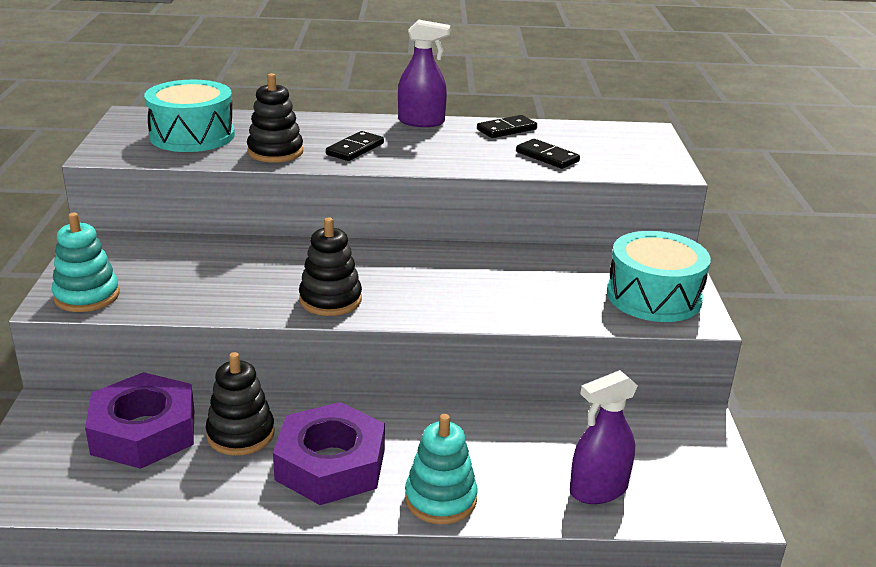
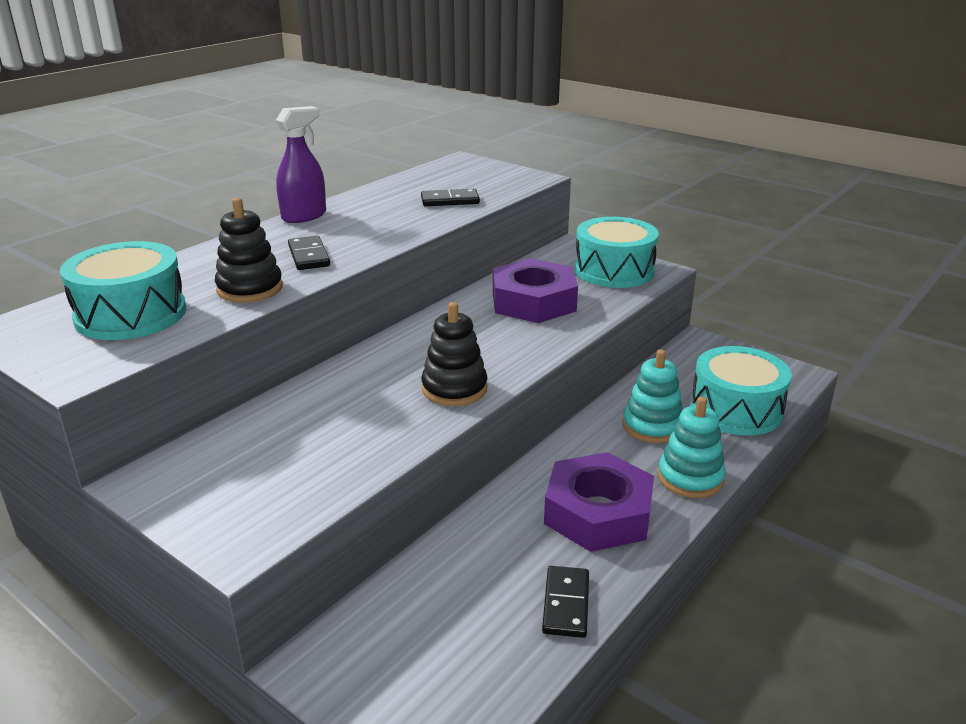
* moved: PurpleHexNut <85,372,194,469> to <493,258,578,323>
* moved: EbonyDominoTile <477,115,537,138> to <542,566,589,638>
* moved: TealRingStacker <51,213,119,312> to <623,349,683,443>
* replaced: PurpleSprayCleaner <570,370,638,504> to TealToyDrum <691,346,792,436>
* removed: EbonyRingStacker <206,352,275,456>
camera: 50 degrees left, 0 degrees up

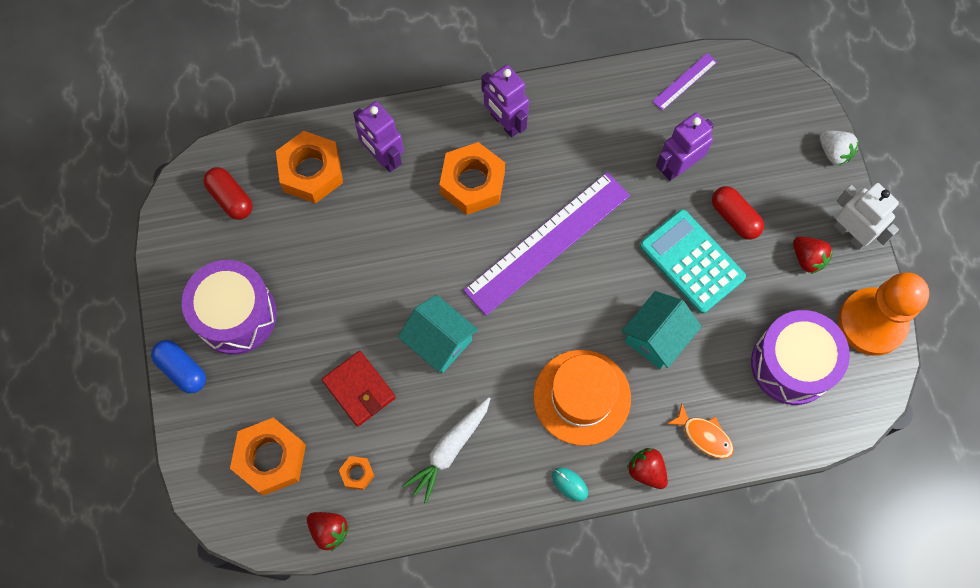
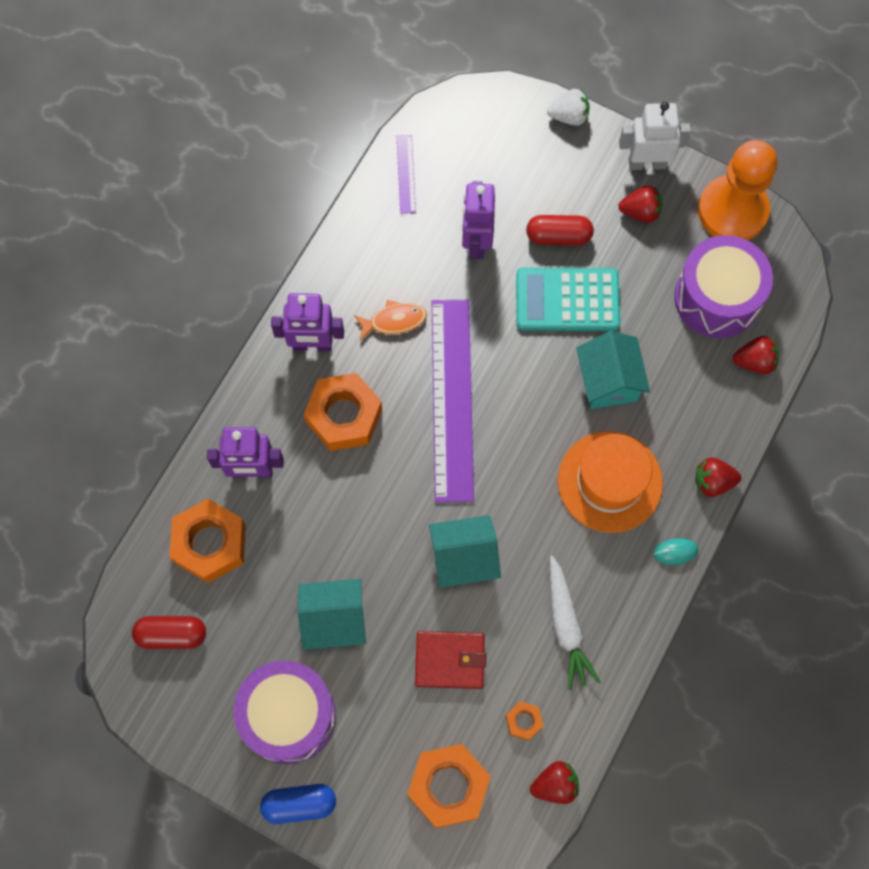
* added: TealCottage <298,579,366,650>
* moved: OrangeColouredToyFish <667,404,734,459> to <354,300,427,341>
* added: ScarletBerry <733,336,779,374>
camera: 50 degrees left, 0 degrees up

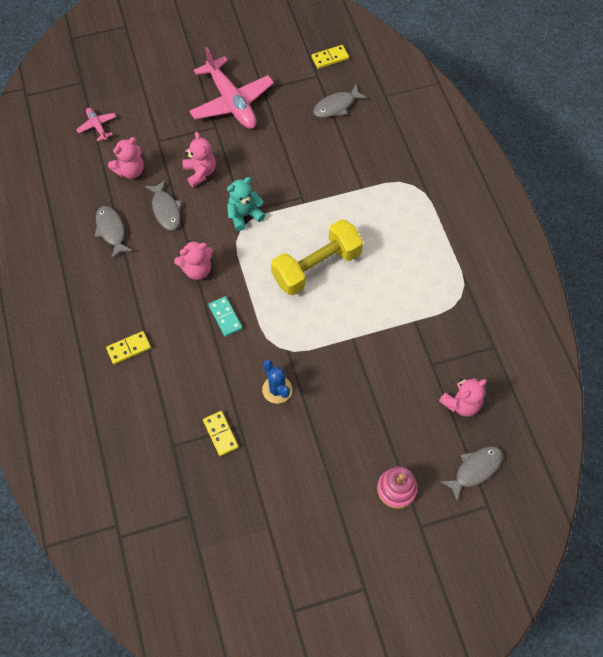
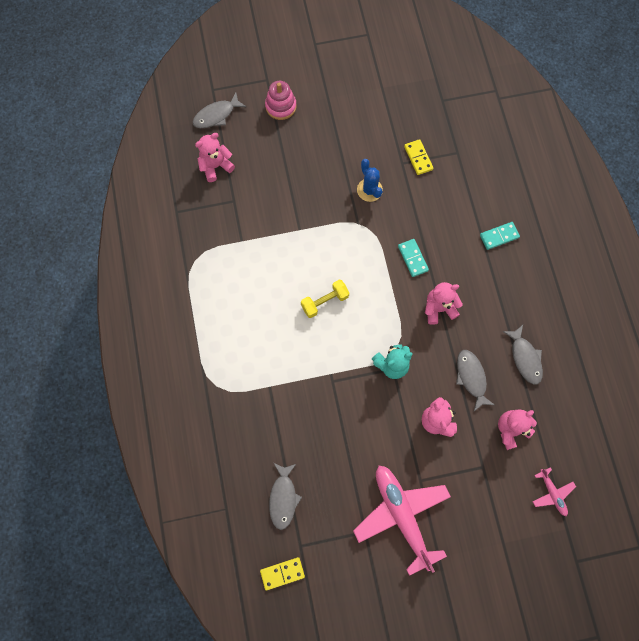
* turned: AshGreyToyFish <313,84,367,118> = <269,463,302,530> 120 degrees clockwise
* resized: BrightYellowHandWeight <271,219,363,295> = <301,280,349,318> x0.55
* recoloured: BrightYellowDominoTile <106,331,151,364> to TealDominoTile <480,222,520,250>
camera: 175 degrees left, 10 degrees up

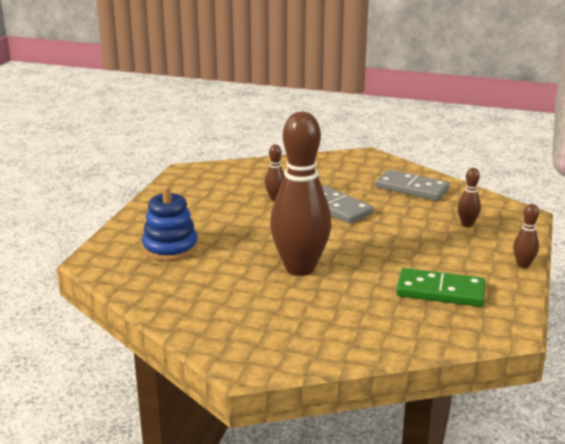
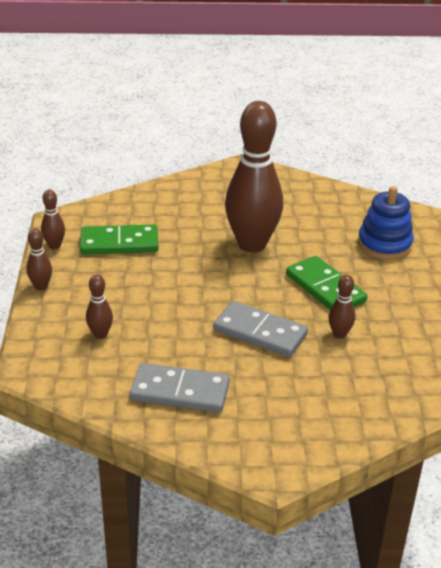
* added: BrownBowlingPin <41,189,65,249>
* added: GreenDominoTile <286,256,367,310>
camera: 160 degrees right, 10 degrees up

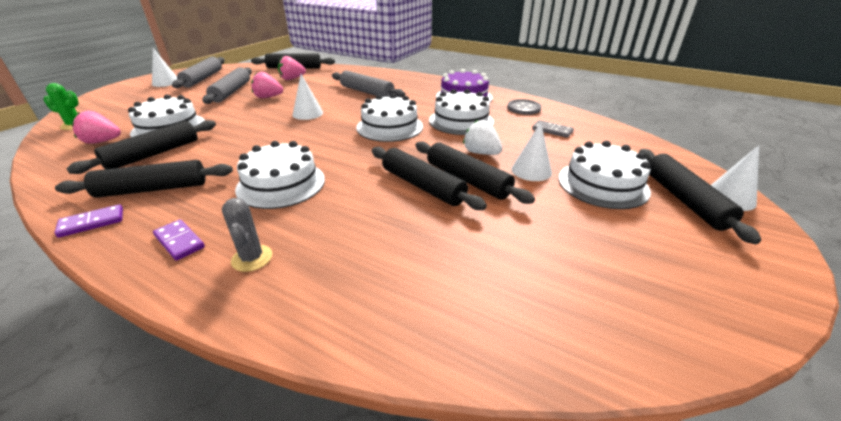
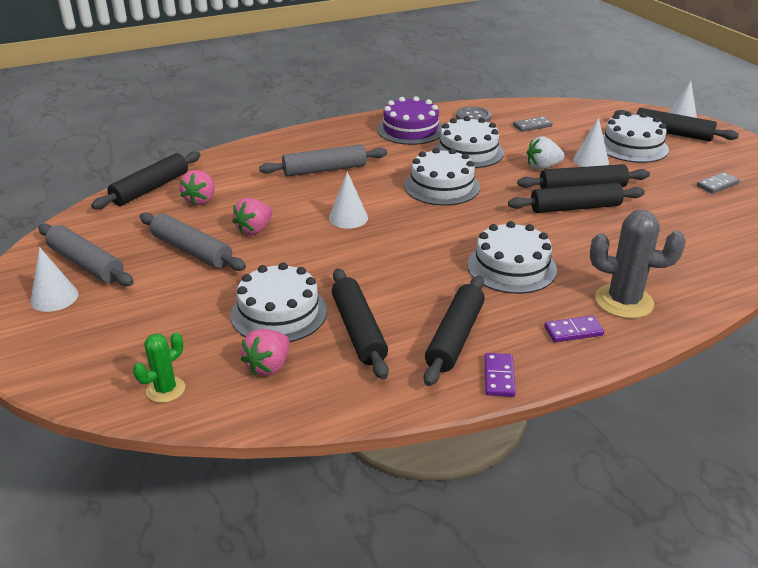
* resized: AshGreySaguaroCactus <222,198,272,272> = <590,210,686,319> x1.71
* added: AshGreyDominoTile <697,172,740,194>
camera: 55 degrees left, 0 degrees up

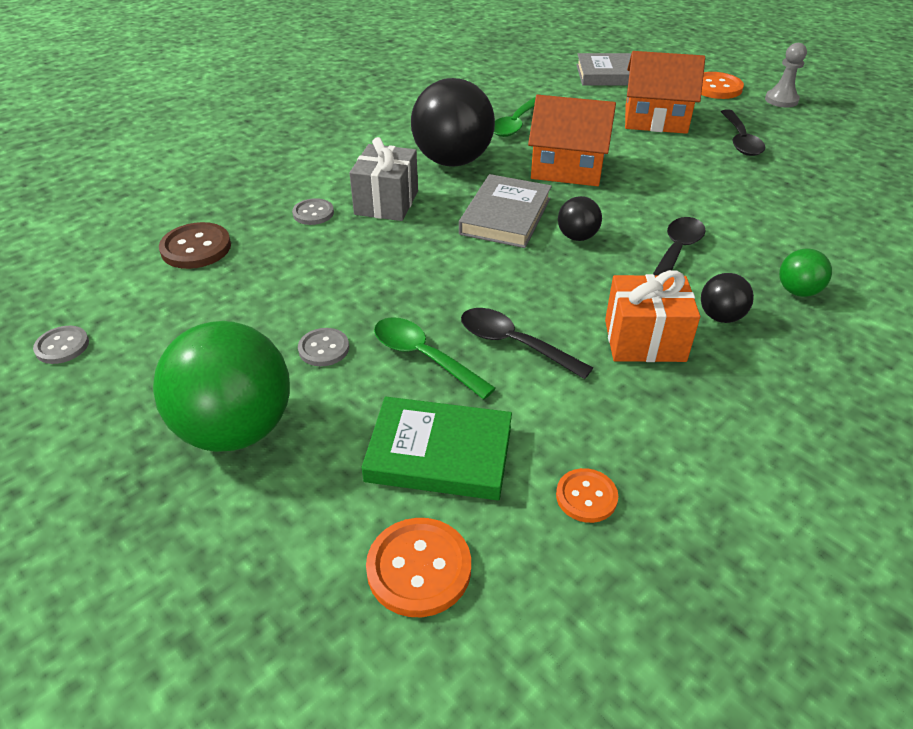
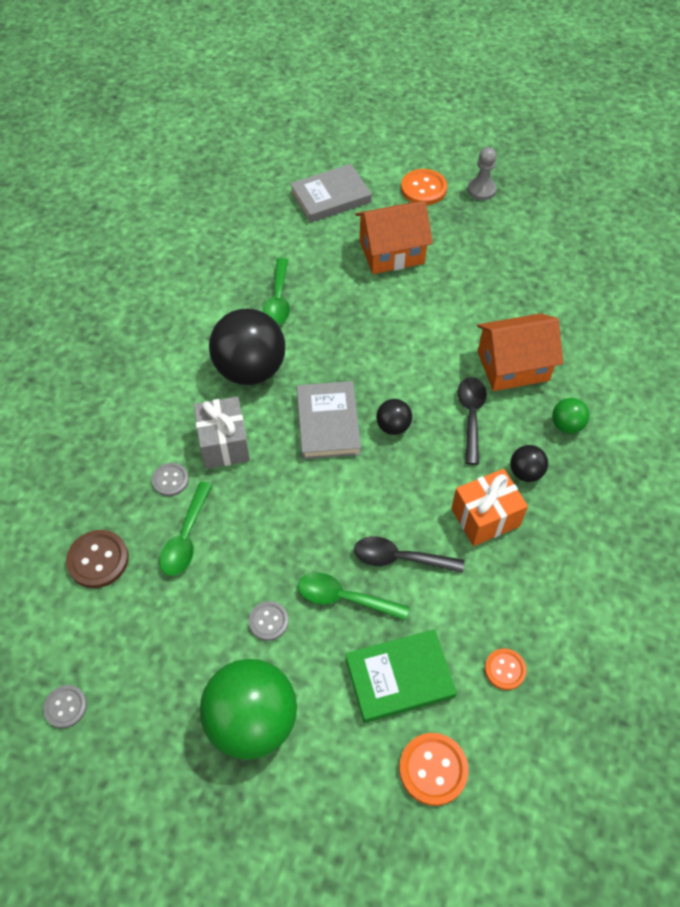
* added: GreenSpoon <160,482,212,576>
* moved: OrangeColouredCottage <528,95,616,186> to <477,313,563,391>
* removed: EbonySpoon <721,109,765,156>
camera: 25 degrees left, 15 degrees up

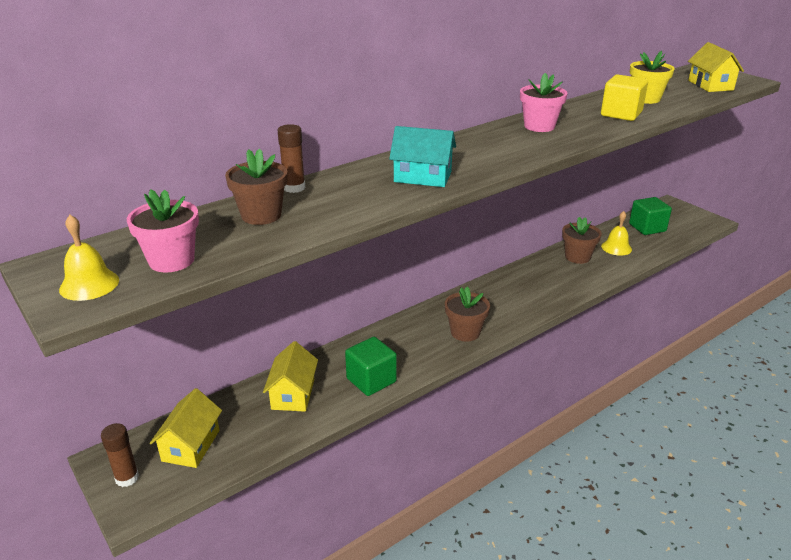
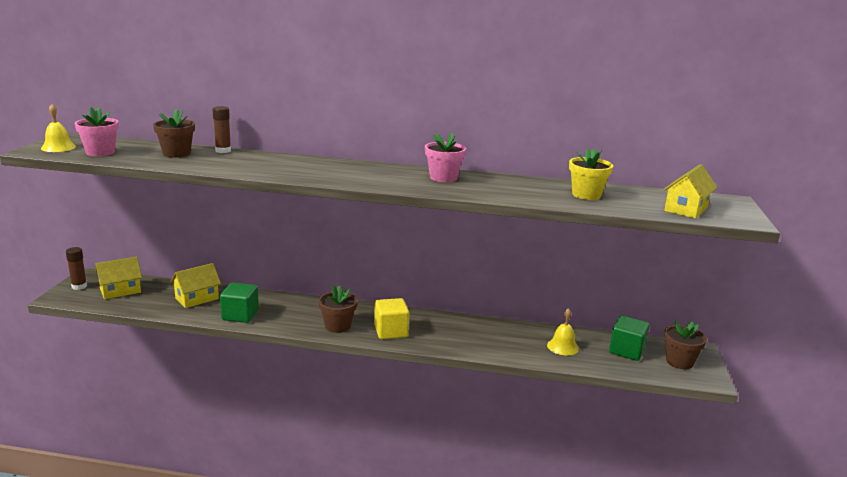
* moved: BrightYellowSolidCube <601,74,648,121> to <374,298,409,339>
* moved: BrownPlantPot <562,217,602,264> to <664,321,707,369>
* removed: TealCottage <389,126,456,187>
camera: 45 degrees right, 10 degrees down

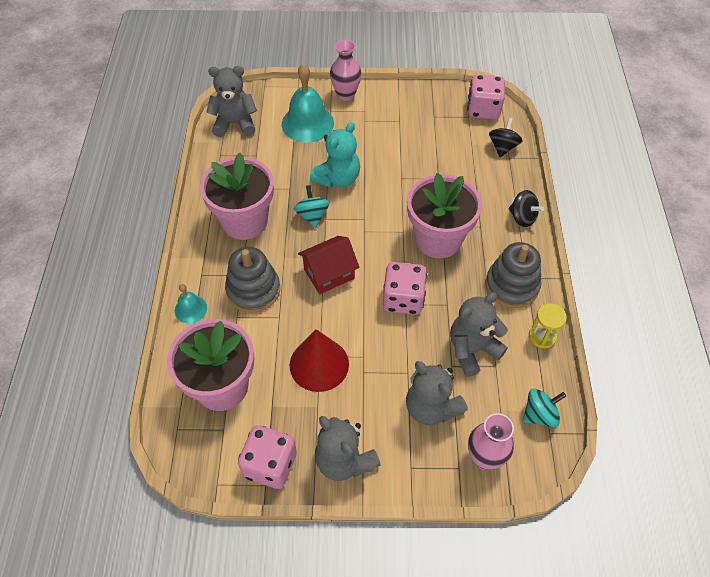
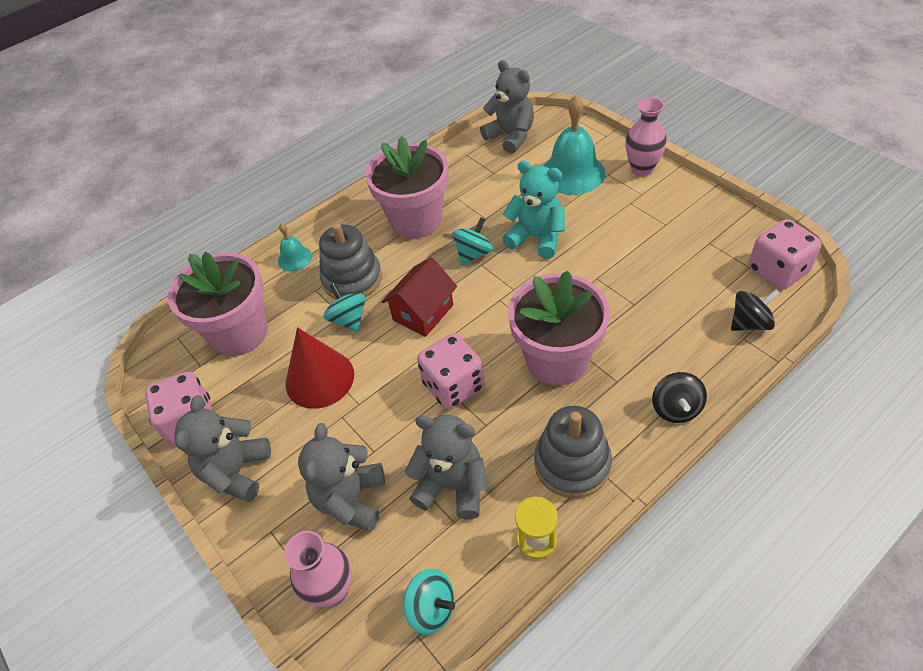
* added: TealWhirligig <324,283,366,332>
* turned: ScarletCottage <298,236,359,294> = <381,257,457,337> 75 degrees counterclockwise
* turned: TealStuffedBear <310,122,360,188> = <502,161,565,259> 150 degrees counterclockwise
camera: 55 degrees right, 5 degrees down

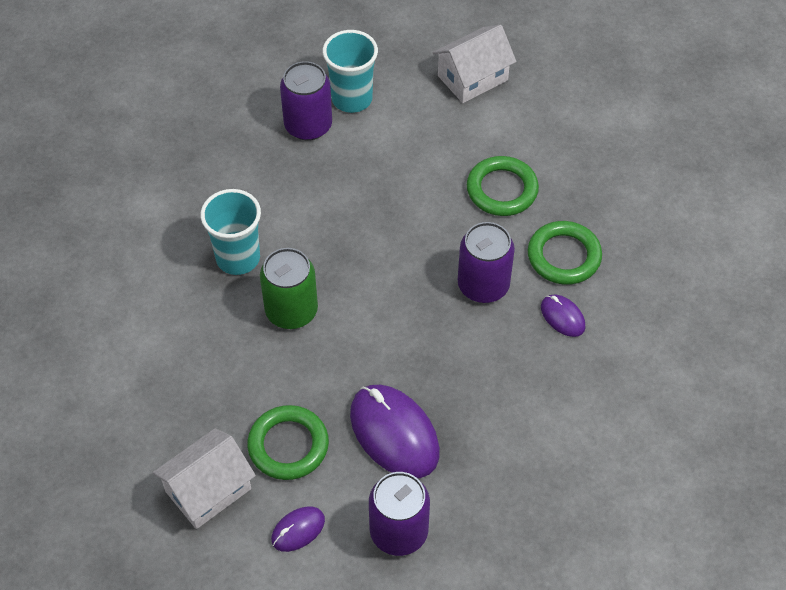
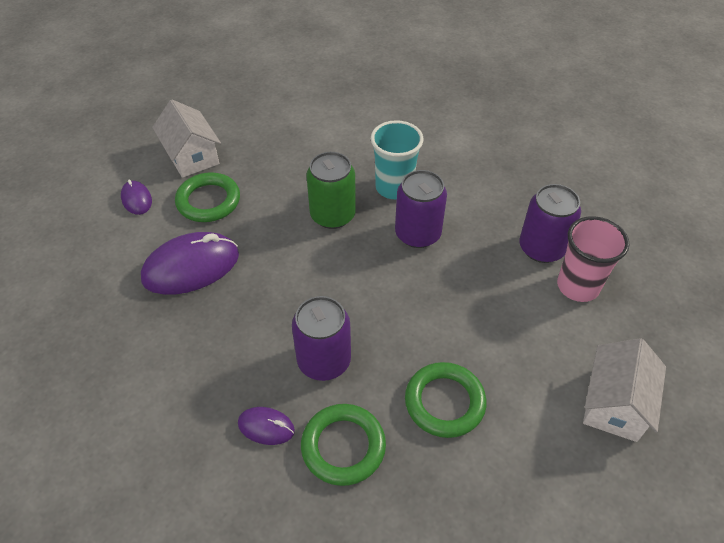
* turned: PurplePcMouse <541,294,586,337> = <238,407,295,445> 45 degrees clockwise
* moved: PurpleSodaCan <369,472,430,556> to <395,170,447,248>
* recoloured: TealTumbler <323,30,378,113> to RosePinkTumbler <557,216,630,302>
* turned: PureWhiteCottage <433,25,516,103> = <583,338,666,442> 45 degrees clockwise
camera: 100 degrees right, 5 degrees down

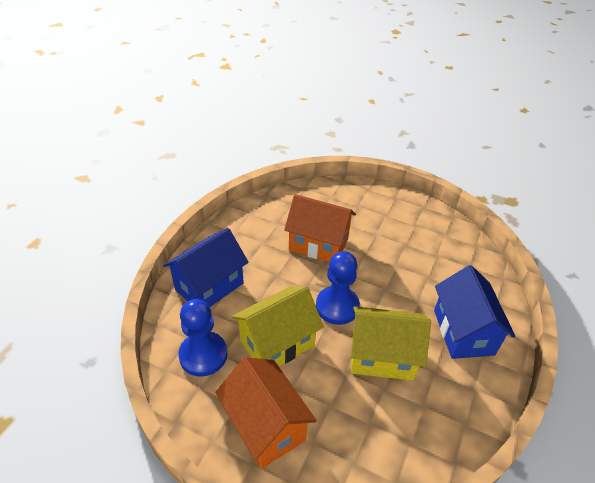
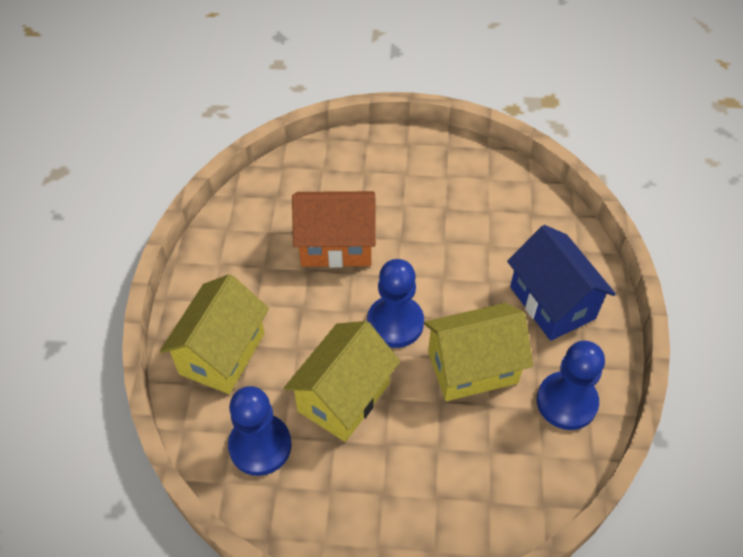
* recoloured: RoyalBlueCottage <163,228,248,307> to BrightYellowCottage <160,274,269,394>
* added: RoyalBluePawn <537,341,605,430>
* removed: OrangeColouredCottage <215,357,317,469>
camera: 20 degrees left, 10 degrees up

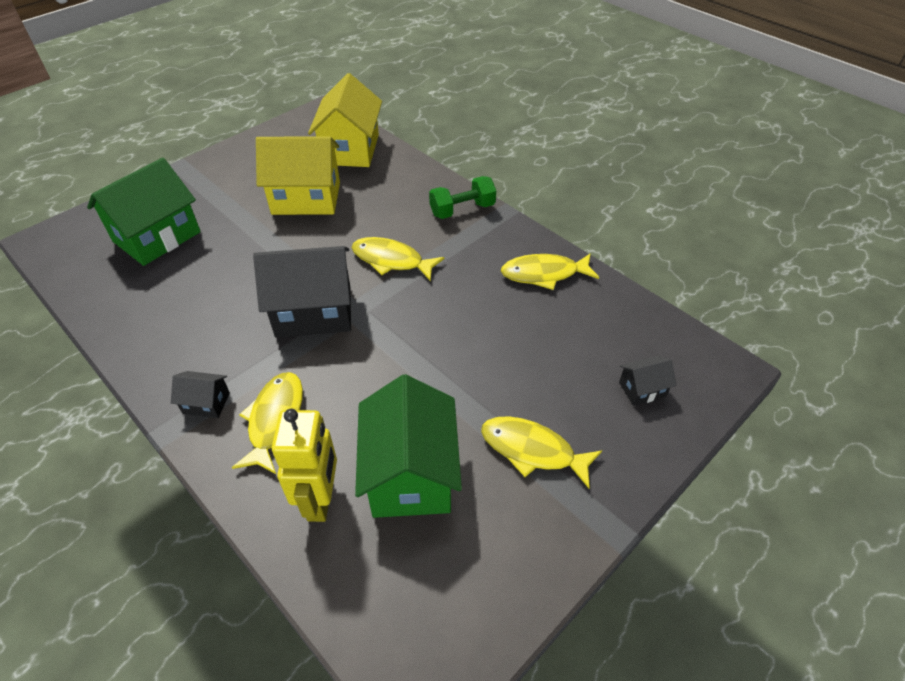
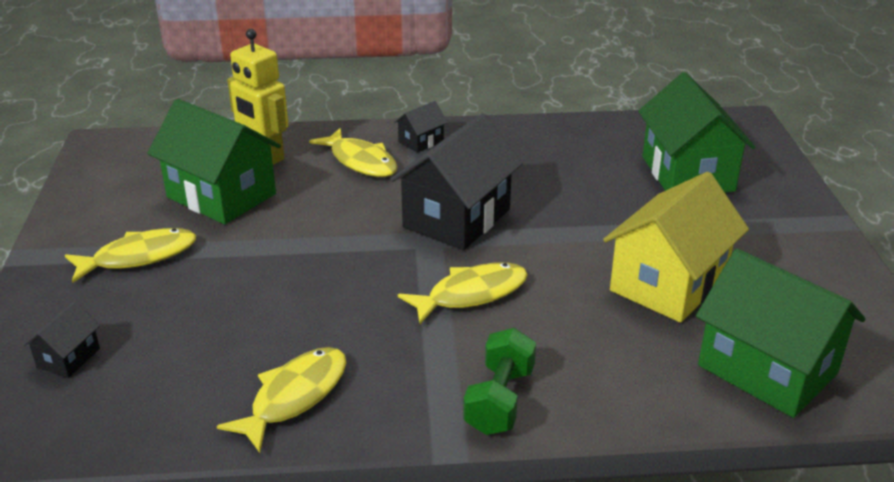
* recoloured: BrightYellowCottage <308,73,382,167> to GreenCottage <696,249,865,418>
camera: 130 degrees right, 15 degrees down

